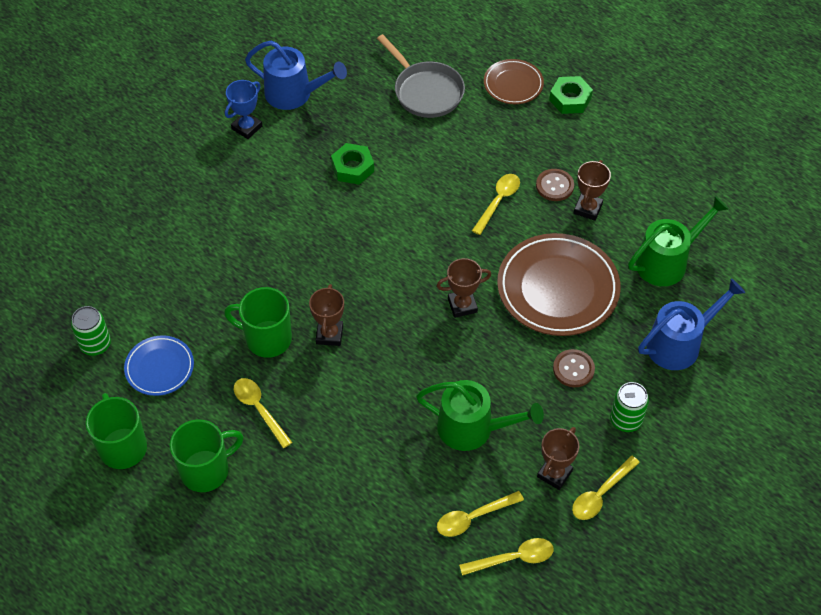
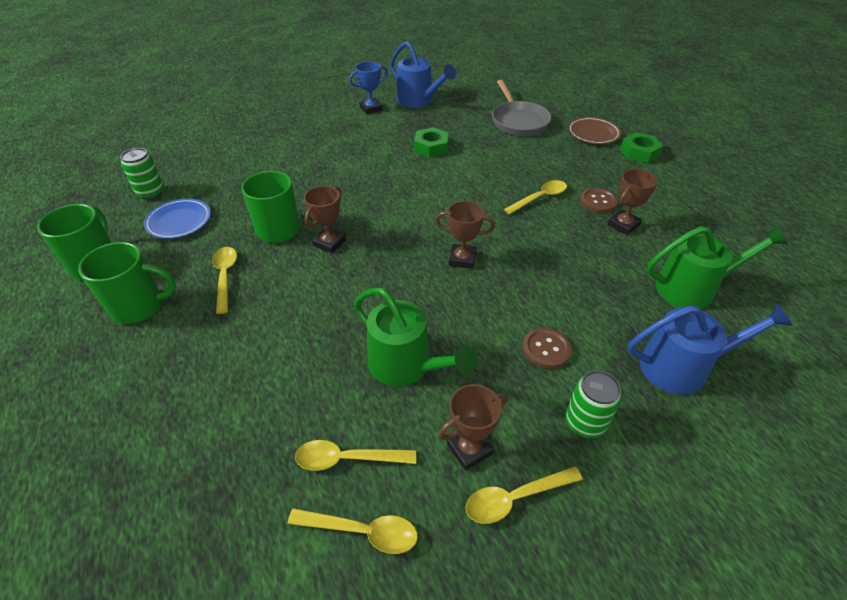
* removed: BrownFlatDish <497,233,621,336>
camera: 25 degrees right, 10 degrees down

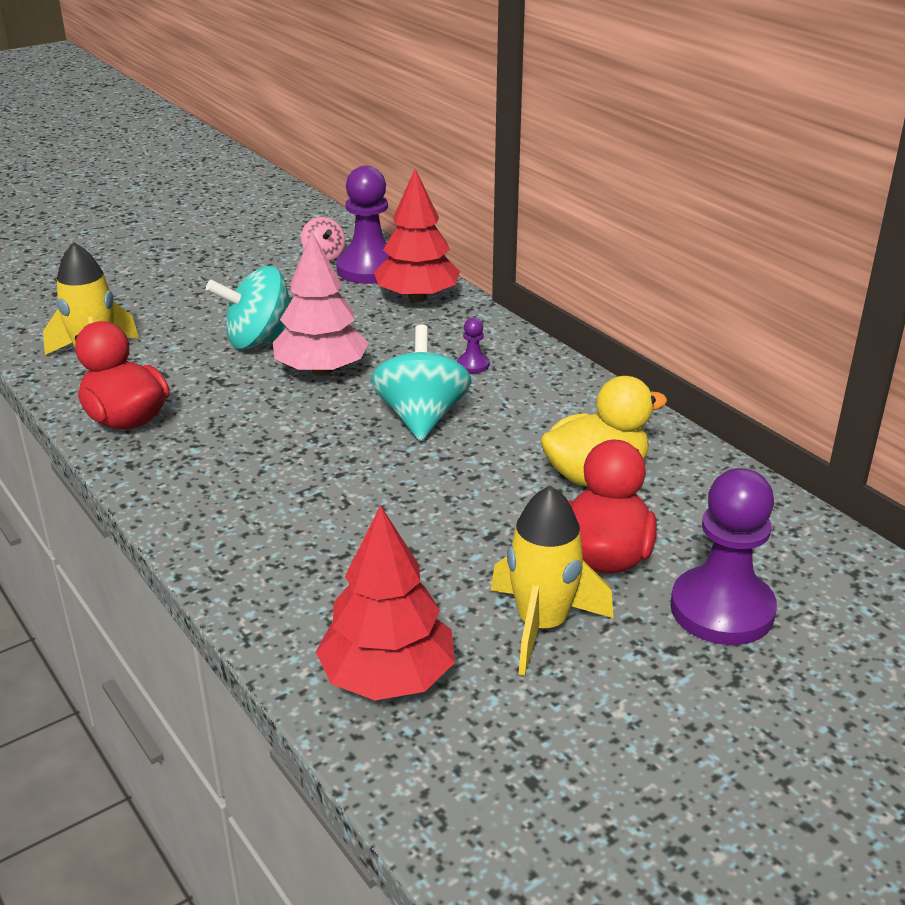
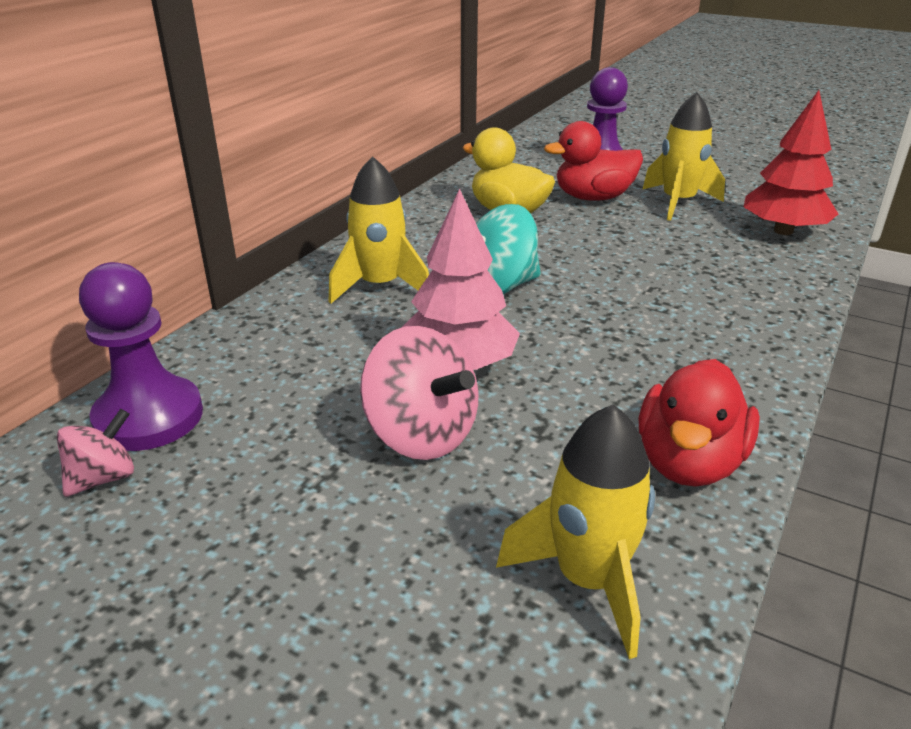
* replaced: PurplePawn <457,317,489,373> to BrightYellowToyRocket <329,156,429,304>
* recoloured: TealWhirligig <206,266,291,349> to RosePinkWhirligig <360,326,478,460>
* removed: ScarletToyTree <374,169,460,302>
camera: 115 degrees left, 0 degrees up

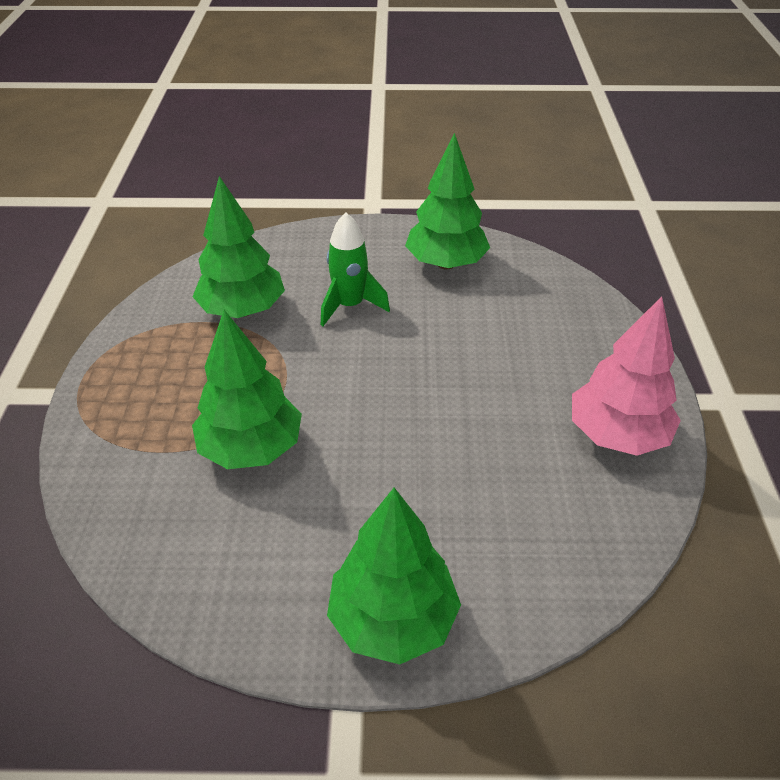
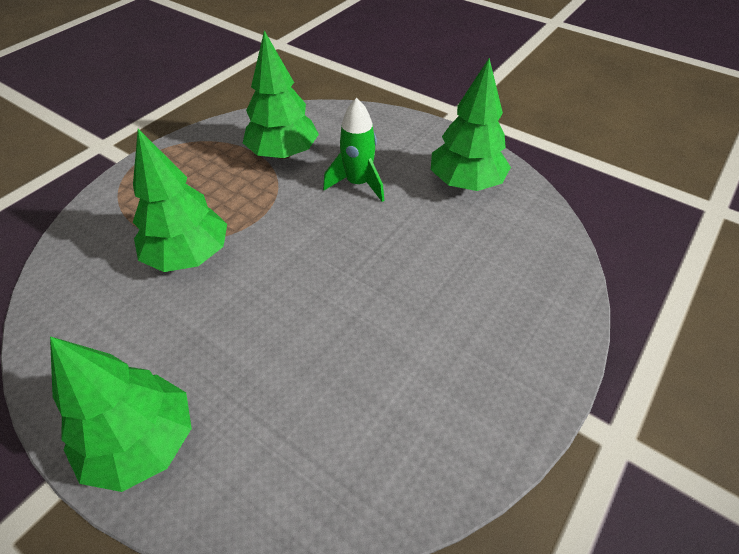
* removed: RosePinkToyTree <572,296,681,456>
camera: 35 degrees right, 5 degrees up

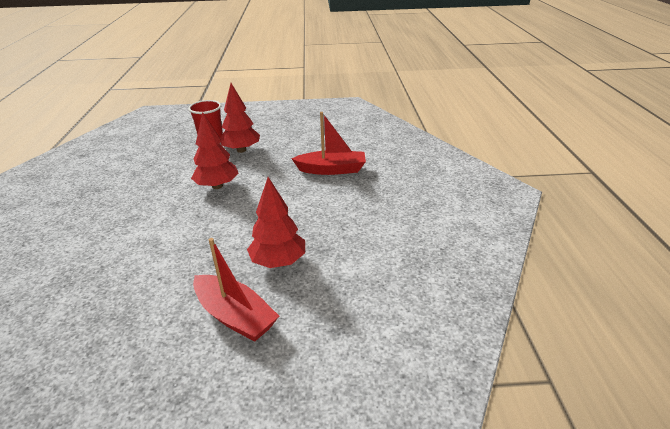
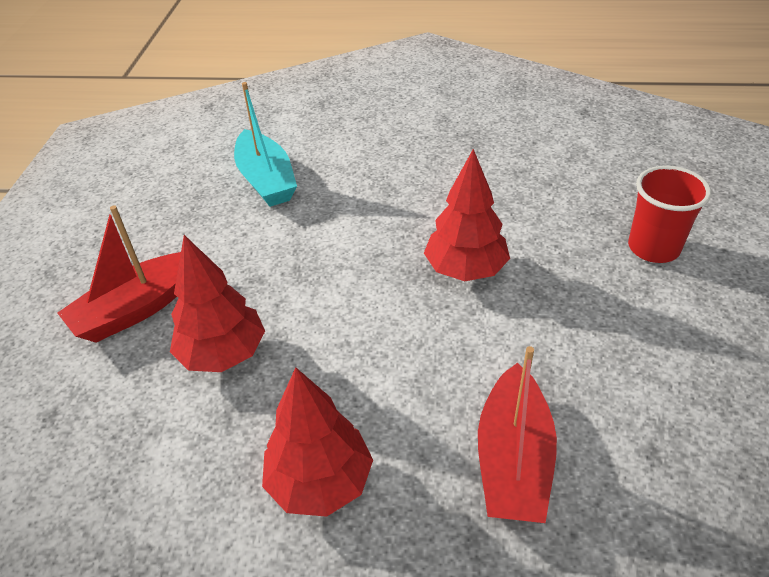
* added: TealSailboat <234,82,297,207>
* moved: ScarletToyTree <220,83,260,153> to <262,367,373,517>
camera: 100 degrees right, 10 degrees up

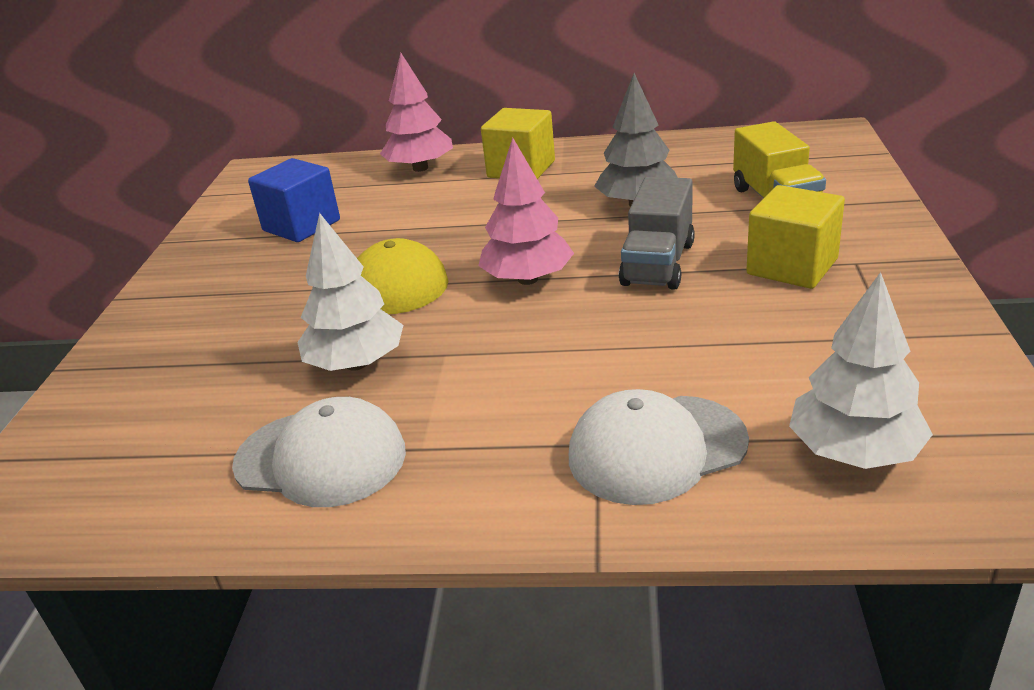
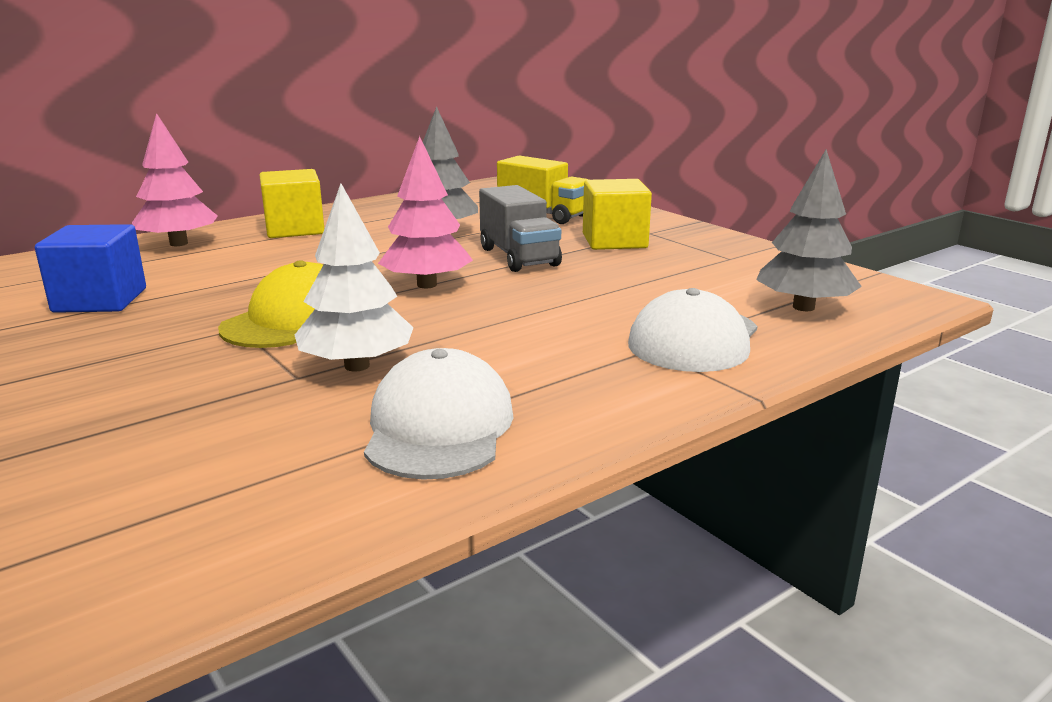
* turned: PureWhiteBaseballCap <232,397,406,507> = <364,348,514,480> 60 degrees counterclockwise
* recoloured: PureWhiteToyTree <789,272,933,469> to AshGreyToyTree <756,149,862,311>
camera: 45 degrees left, 10 degrees down

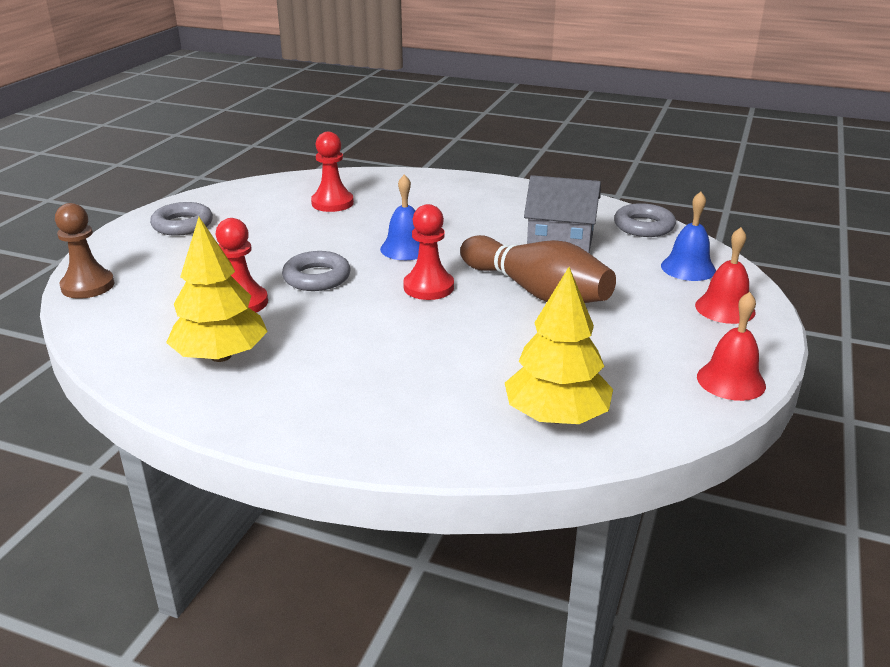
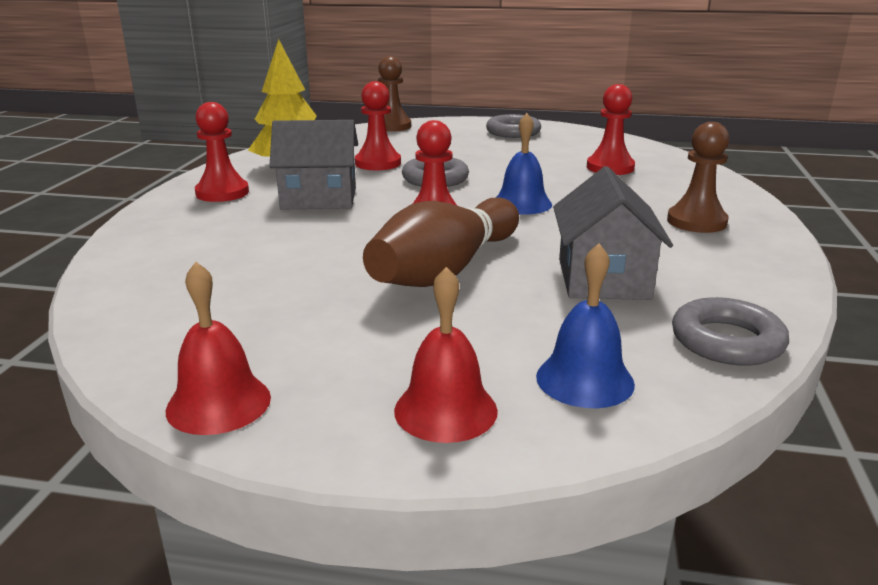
* added: ScarletPawn <195,102,249,202>
* added: AshGreyCottage <269,120,358,209>
* added: BrownPawn <667,122,729,233>
* removed: BrightYellowToyTree <505,267,613,424>
camera: 80 degrees right, 5 degrees down

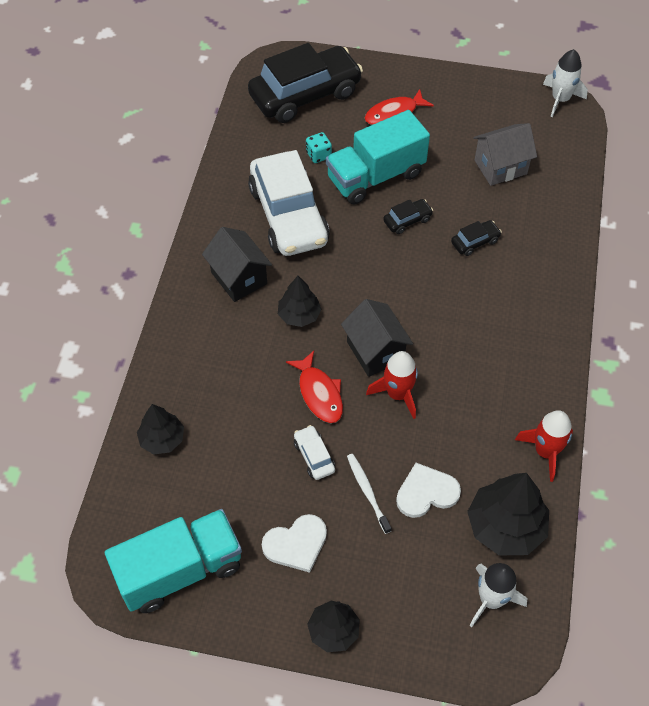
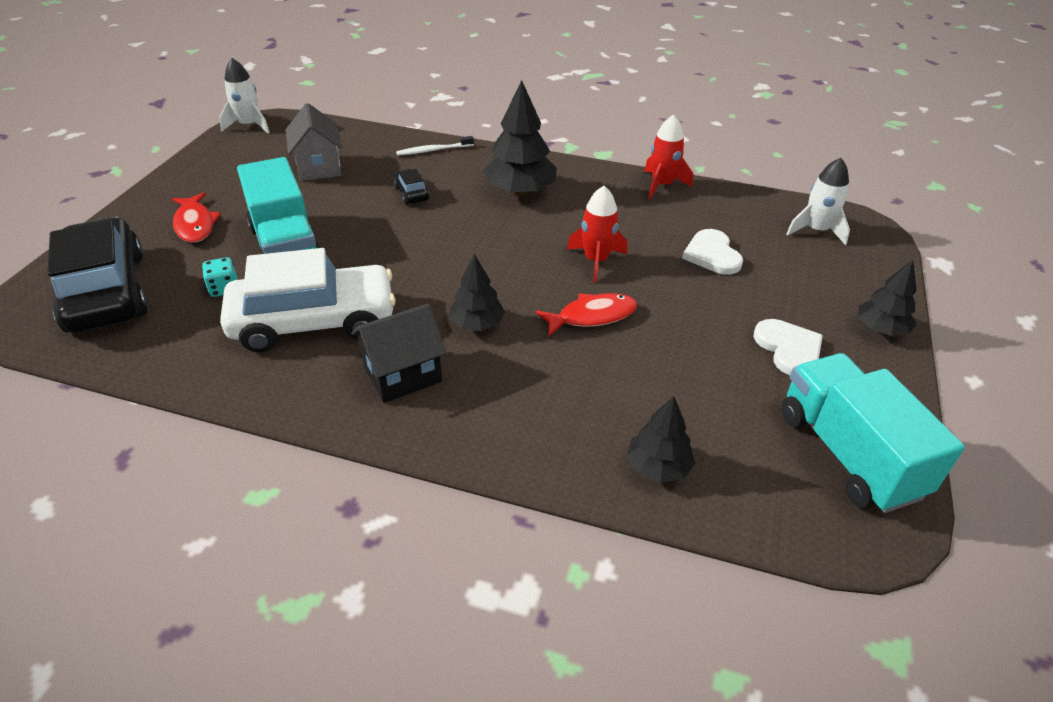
* moved: PureWhiteToothbrush <347,454,392,534> to <396,136,474,156>
* moved: EbonyToyTree <467,473,549,555> to <483,80,557,196>
* removed: PureWhiteCar <294,425,335,480>
* removed: EbonyCottage <341,299,413,377>
* removed: EbonyCar <383,199,433,234>
camera: 85 degrees left, 15 degrees down

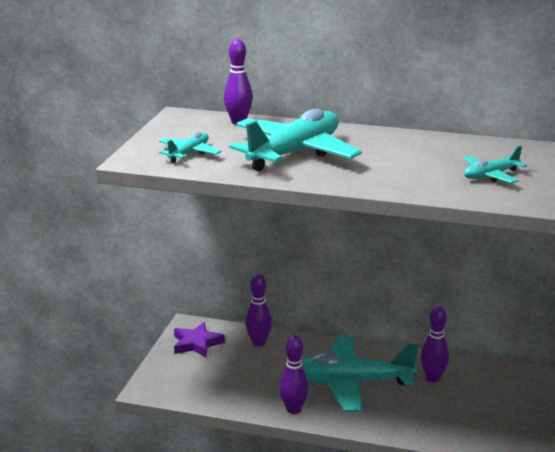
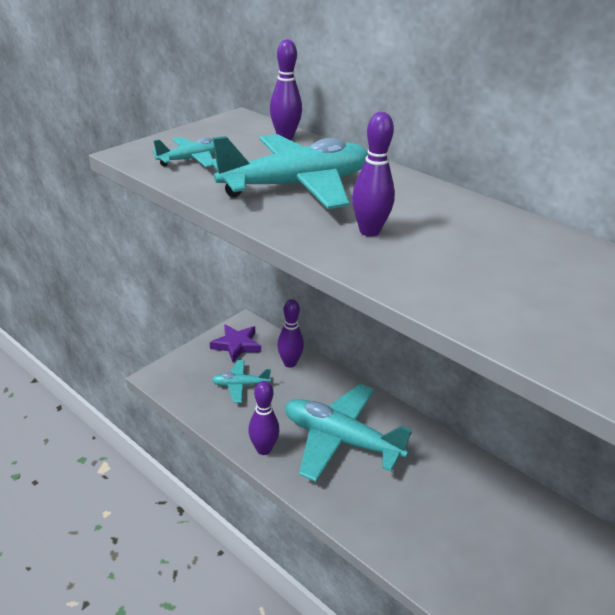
* moved: TealToyPlane <464,146,527,183> to <212,360,271,403>
* moved: PurpleBowlingPin <421,306,449,382> to <352,112,395,236>
camera: 25 degrees right, 10 degrees up

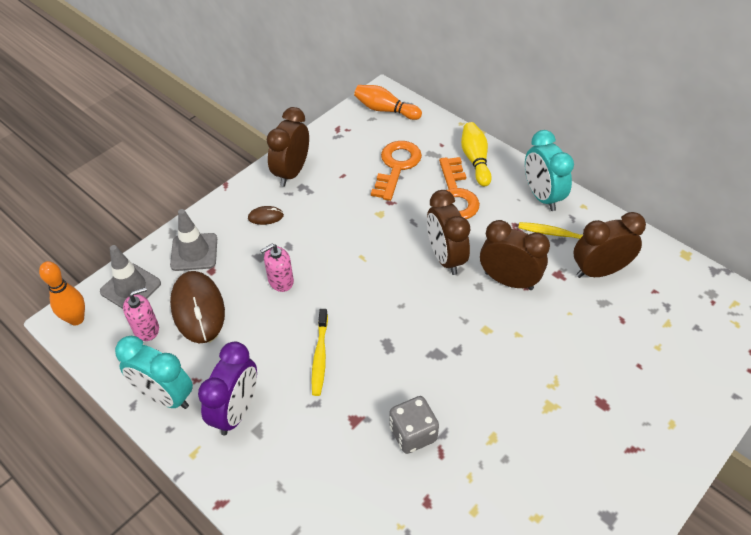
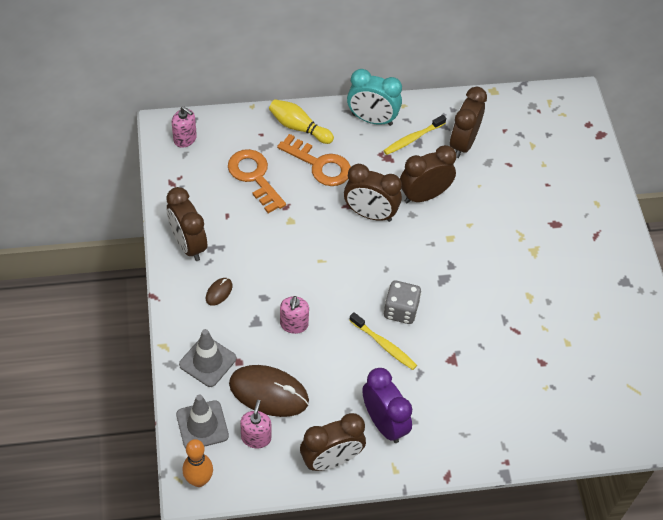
* replaced: OrangeColouredBowlingPin <354,85,422,120> to RosePinkSoapDispenser <172,107,197,148>
* recoloured: TealBedsideClock <115,336,193,409> to BrownBedsideClock <300,413,366,471>
* moved: AshGreyDie <389,396,439,454> to <384,281,421,324>
camera: 55 degrees left, 5 degrees up

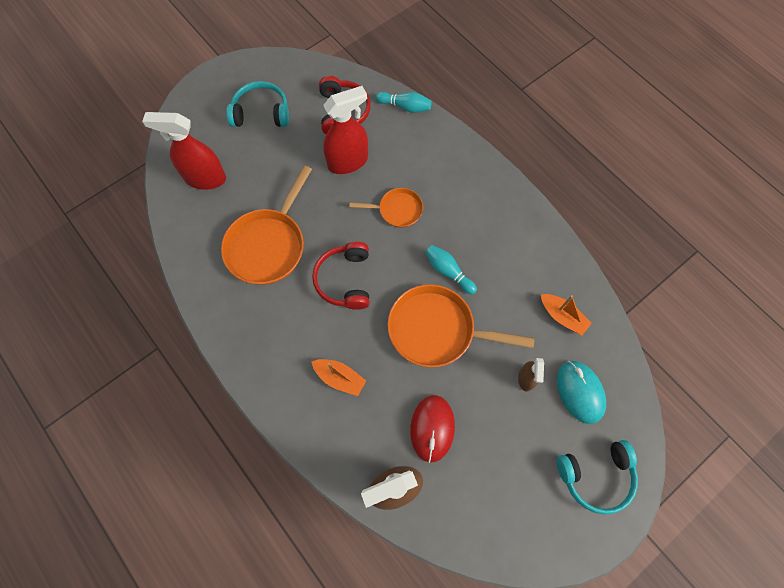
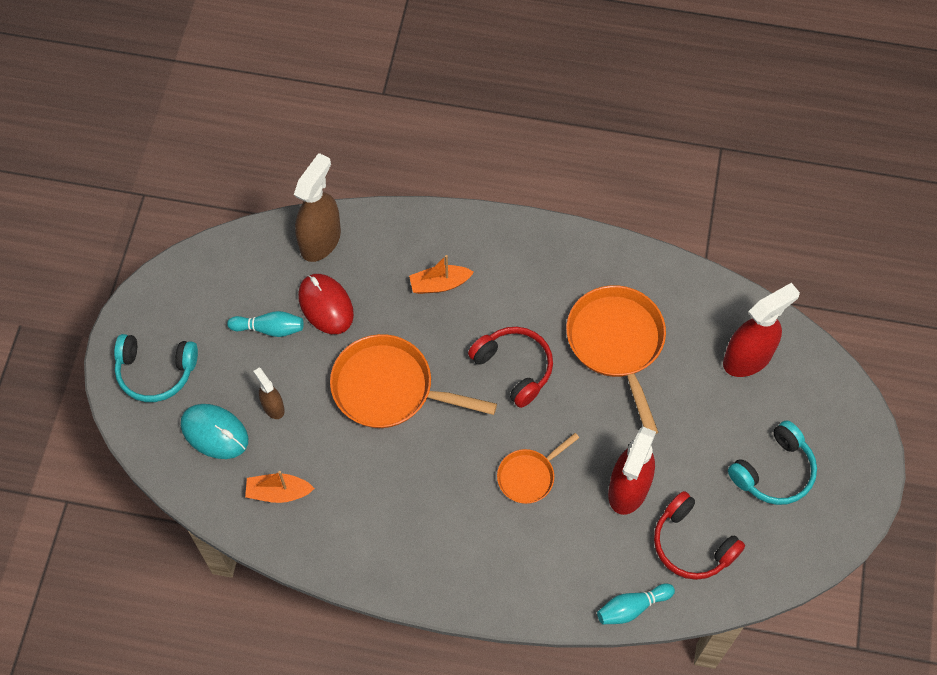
* turned: TealHeadphones <557,440,638,515> = <114,334,198,402> 120 degrees counterclockwise
* moved: TealBowlingPin <425,245,477,294> to <227,311,304,337>
* turned: OrangeColouredSkillet <388,284,535,367> = <330,334,497,428> 135 degrees counterclockwise
camera: 140 degrees right, 5 degrees down

